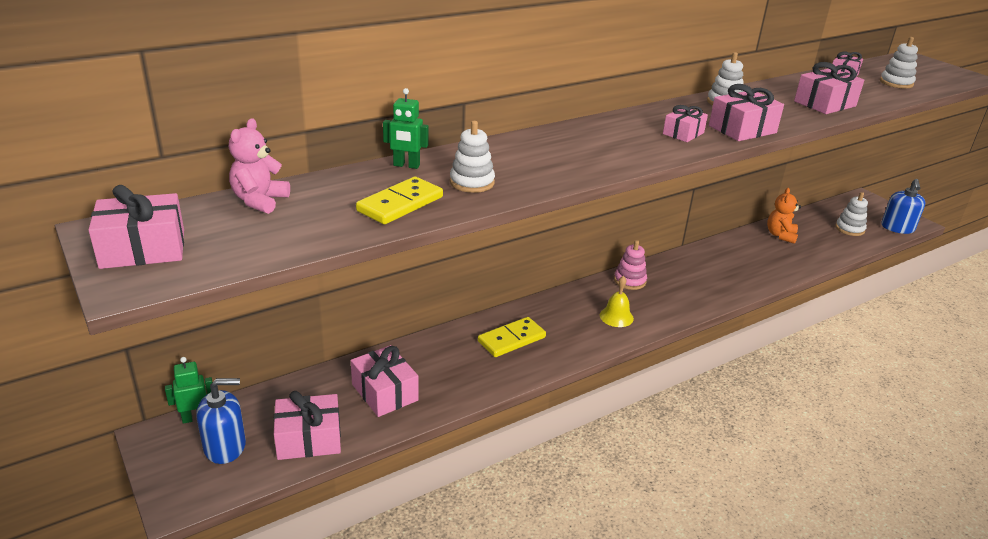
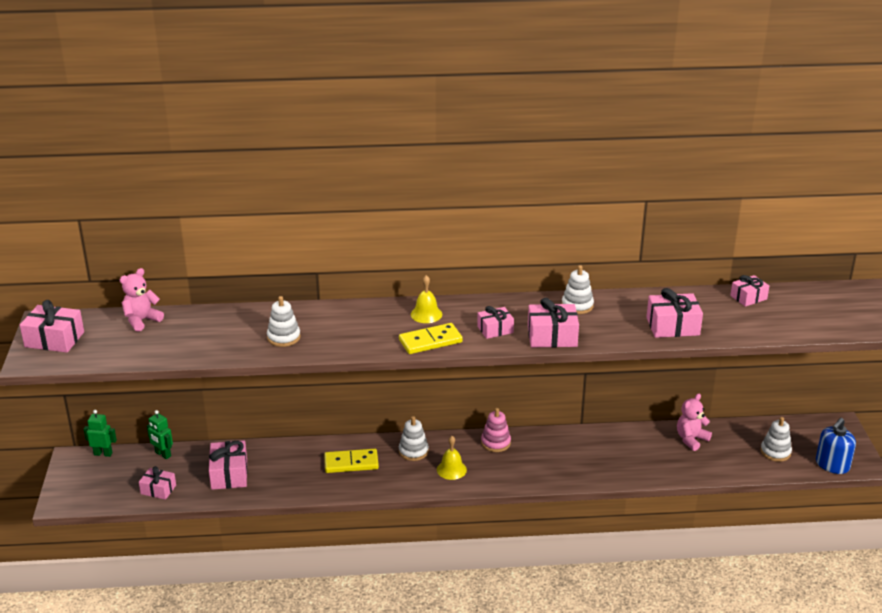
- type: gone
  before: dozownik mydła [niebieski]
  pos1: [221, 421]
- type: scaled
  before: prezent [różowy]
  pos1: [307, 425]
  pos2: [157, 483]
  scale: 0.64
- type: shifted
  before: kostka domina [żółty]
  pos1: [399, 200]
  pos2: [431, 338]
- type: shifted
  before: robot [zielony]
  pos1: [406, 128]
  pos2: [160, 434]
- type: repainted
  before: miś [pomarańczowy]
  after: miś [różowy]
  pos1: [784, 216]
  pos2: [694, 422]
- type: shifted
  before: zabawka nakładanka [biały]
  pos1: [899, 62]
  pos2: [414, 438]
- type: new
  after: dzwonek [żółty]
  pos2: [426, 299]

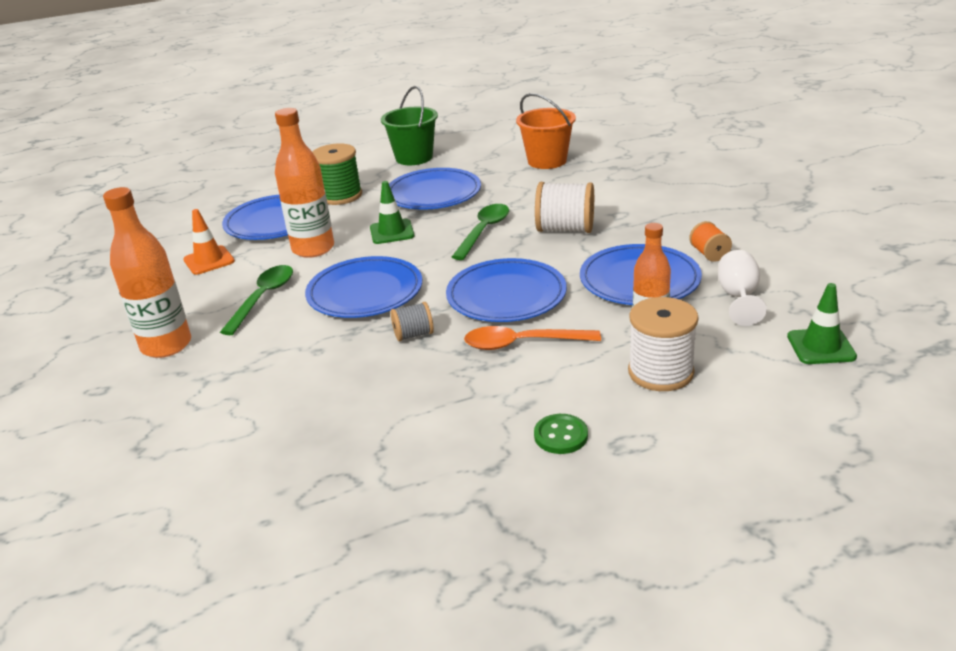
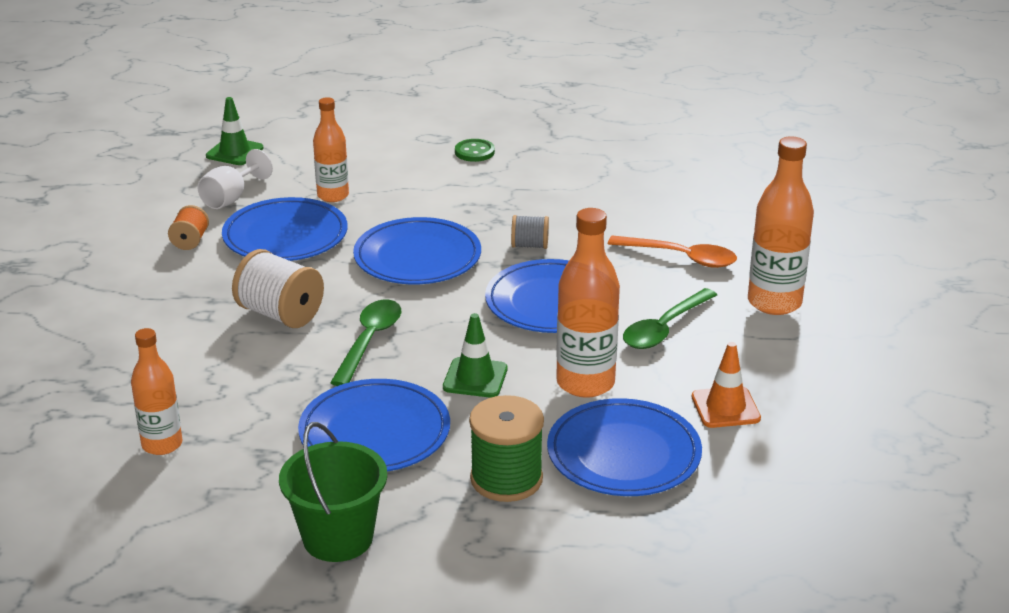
- type: rotated
  before: łyżka [zielony]
  pos1: [480, 232]
  pos2: [365, 342]
  turn: 150
- type: shifted
  before: łyżka [pomarańczowy]
  pos1: [532, 338]
  pos2: [672, 251]
- type: swapped
  before: wiadro [pomarańczowy]
  after: butelka [pomarańczowy]
  pos1: [546, 131]
  pos2: [156, 391]
- type: gone
  before: szpulka [biały]
  pos1: [663, 344]

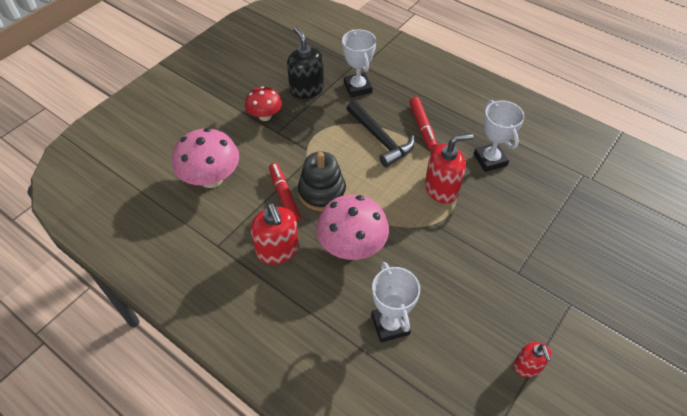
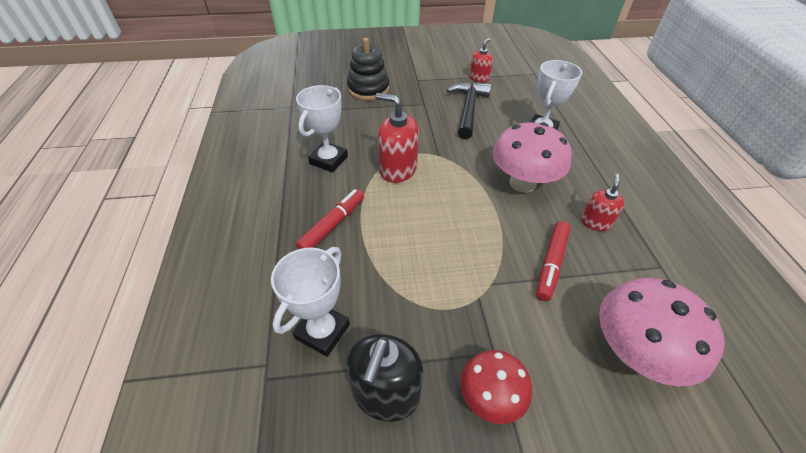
- type: scaled
  before: dozownik mydła [czerwony]
  pos1: [275, 234]
  pos2: [603, 202]
  scale: 0.6
- type: shifted
  before: zabawka nakładanka [czarny]
  pos1: [322, 181]
  pos2: [368, 69]
- type: shifted
  before: młotek [czarny]
  pos1: [380, 133]
  pos2: [469, 110]

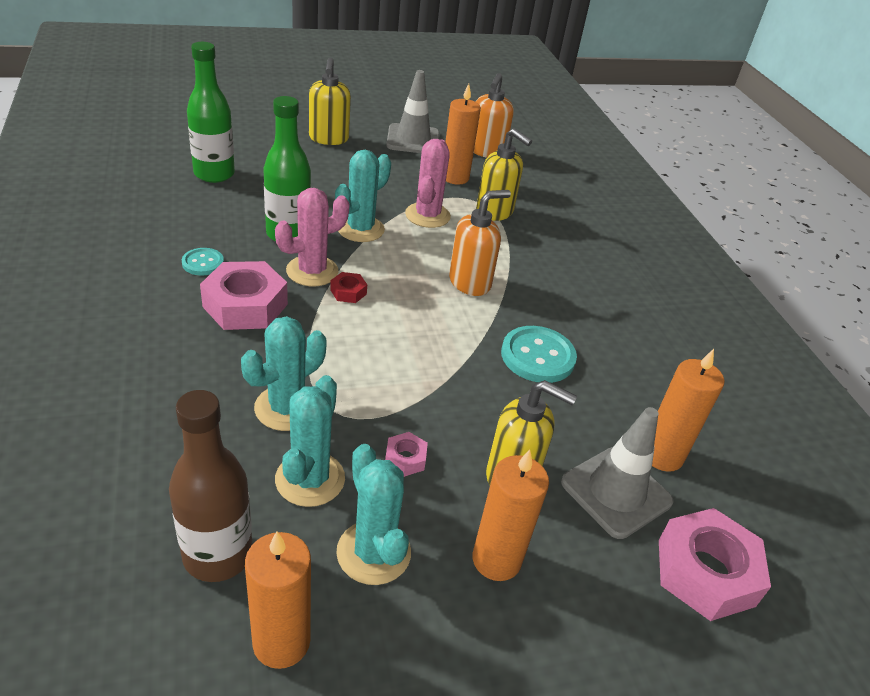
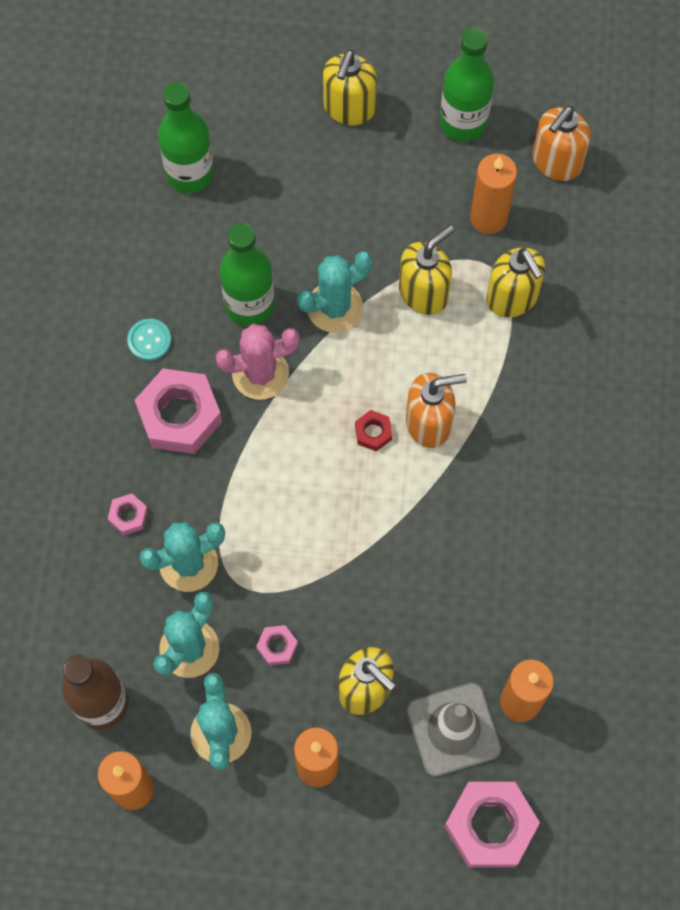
- type: shifted
  before: nakrętka [czerwony]
  pos1: [348, 287]
  pos2: [373, 430]
- type: swapped
  before: pachołek [szary]
  after: butelka [zielony]
  pos1: [413, 111]
  pos2: [467, 84]
- type: swapped
  before: kaktus [różowy]
  after: dozownik mydła [żółty]
  pos1: [428, 183]
  pos2: [426, 270]
- type: gone
  before: guzik [turkusowy]
  pos1: [539, 354]
- type: new
  after: nakrętka [różowy]
  pos2: [128, 514]

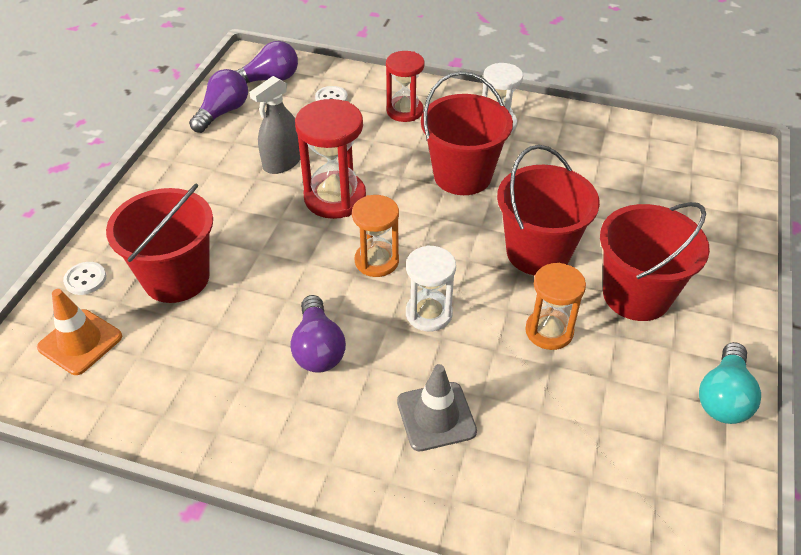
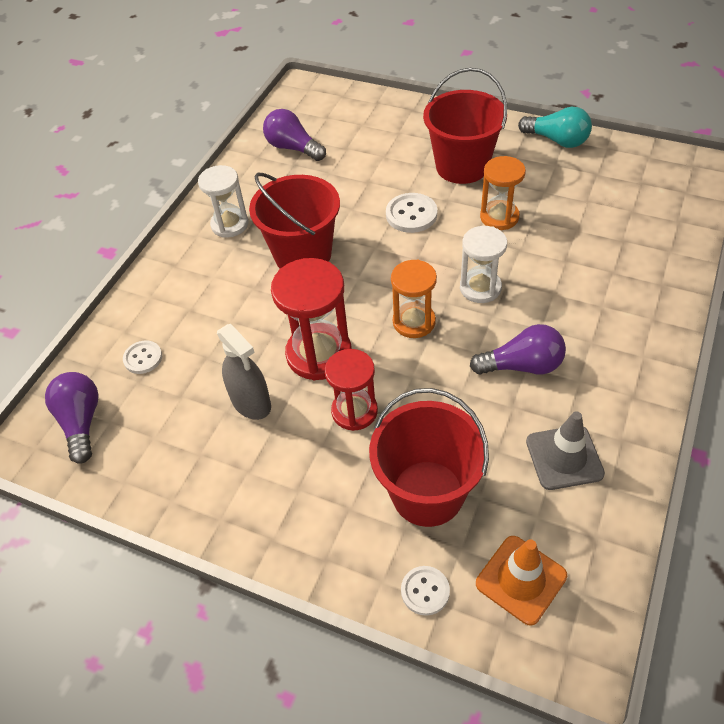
- type: shifted
  before: żarówka [fioletowy]
  pos1: [218, 101]
  pos2: [294, 135]
- type: shifted
  before: klepsydra [czerwony]
  pos1: [405, 86]
  pos2: [351, 390]
- type: shifted
  before: pachołek [szary]
  pos1: [437, 407]
  pos2: [565, 450]
- type: swapped
  before: wiadro [czerwony]
  after: guzik [biały]
  pos1: [548, 210]
  pos2: [411, 213]

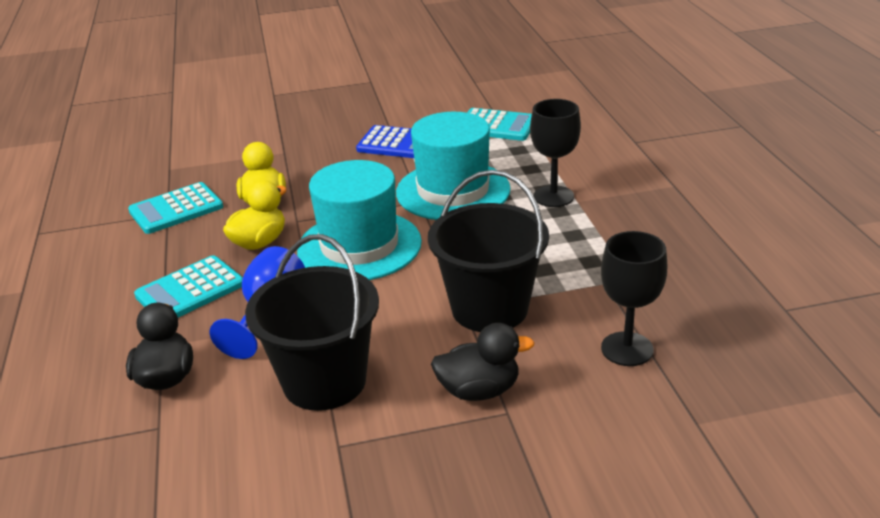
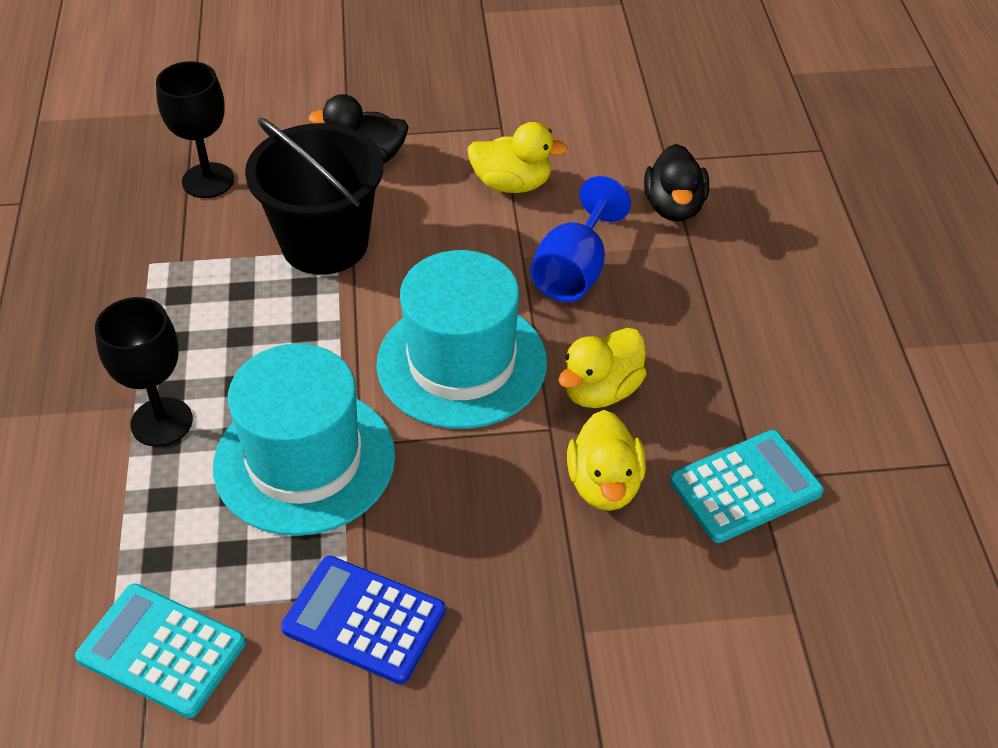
- type: gone
  before: kalkulator [turkusowy]
  pos1: [188, 286]
- type: swapped
  before: wiadro [czarny]
  after: kaczka [żółty]
  pos1: [312, 322]
  pos2: [517, 157]

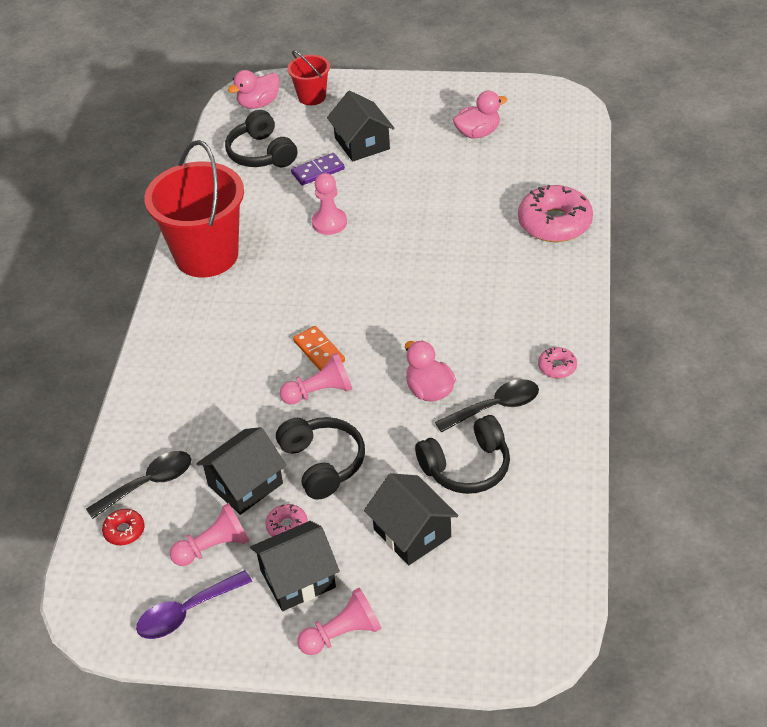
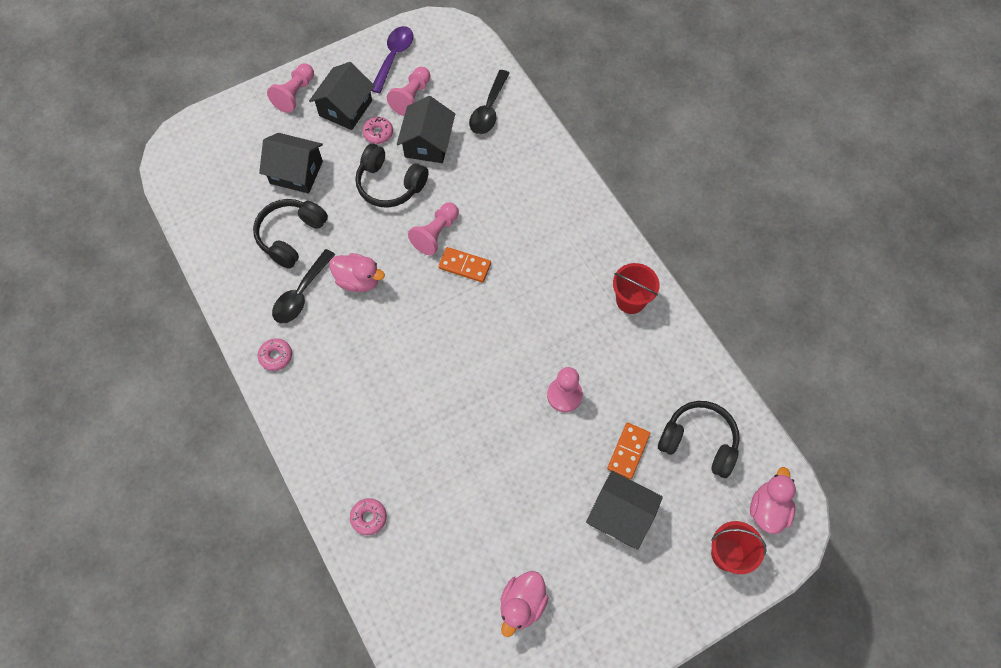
- type: gone
  before: donut [czerwony]
  pos1: [123, 527]
- type: scaled
  before: wiadro [czerwony]
  pos1: [194, 209]
  pos2: [636, 288]
  scale: 0.5
- type: repainted
  before: kostka domina [fioletowy]
  after: kostka domina [pomarańczowy]
  pos1: [318, 169]
  pos2: [628, 451]
- type: scaled
  before: donut [różowy]
  pos1: [555, 213]
  pos2: [368, 516]
  scale: 0.47

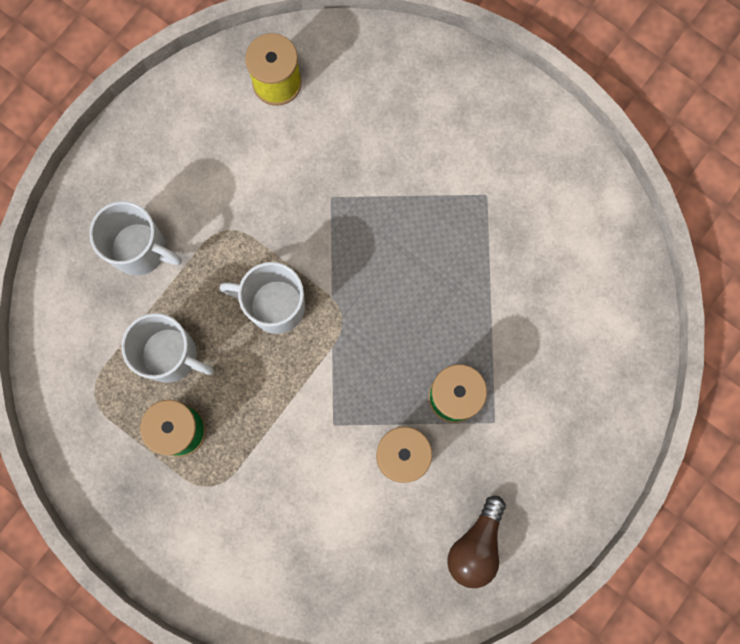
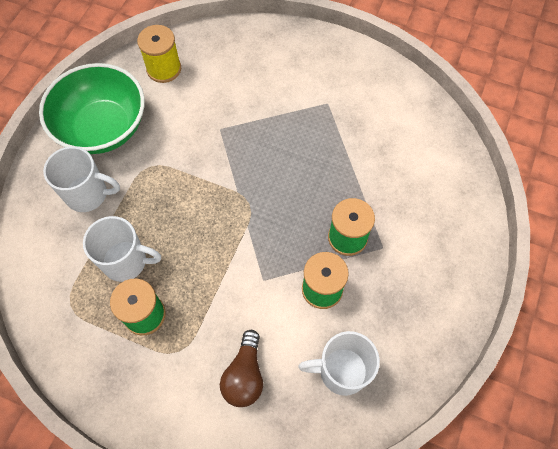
- type: shifted
  before: kubek [biały]
  pos1: [262, 298]
  pos2: [339, 363]
- type: shifted
  before: żarówka [brązowy]
  pos1: [476, 542]
  pos2: [241, 368]
- type: new
  after: miska [zielony]
  pos2: [92, 108]

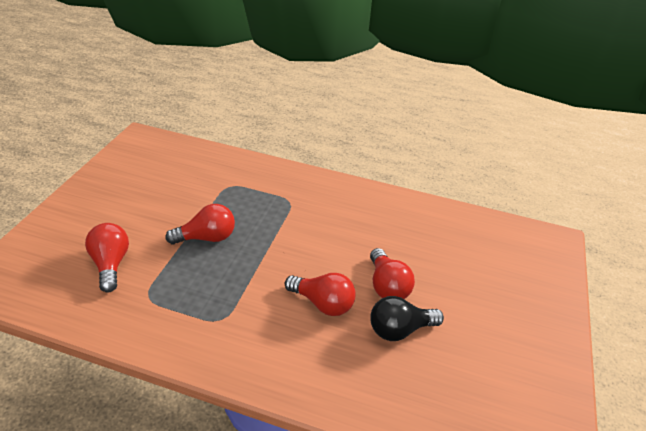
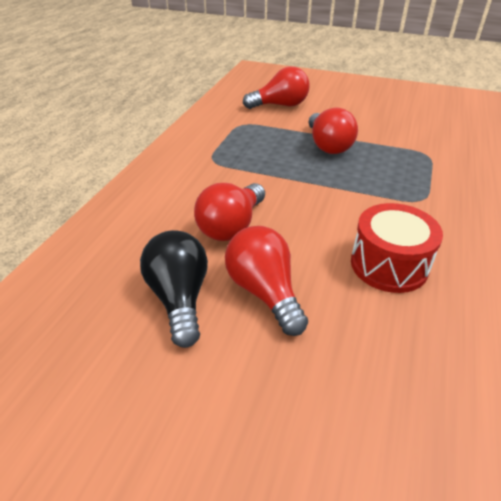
- type: rotated
  before: żarówka [czerwony]
  pos1: [392, 273]
  pos2: [266, 281]
  turn: 75
- type: new
  after: bęben [czerwony]
  pos2: [397, 248]

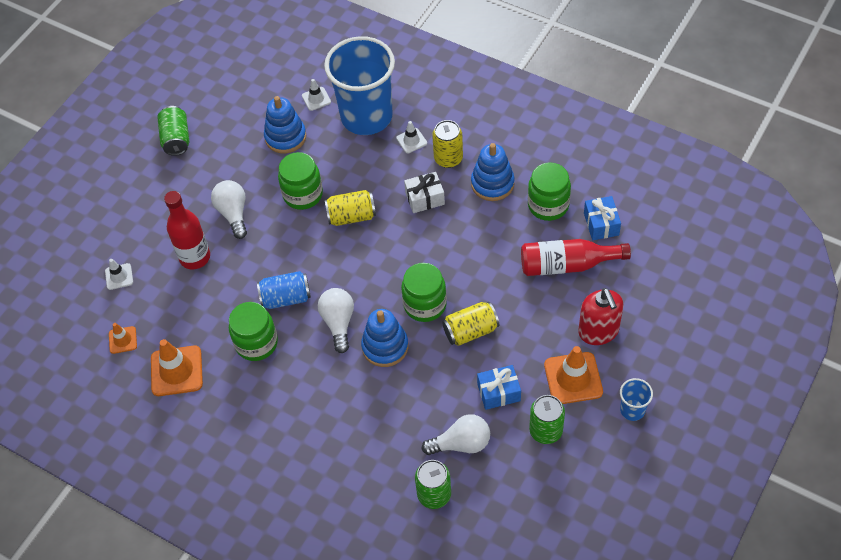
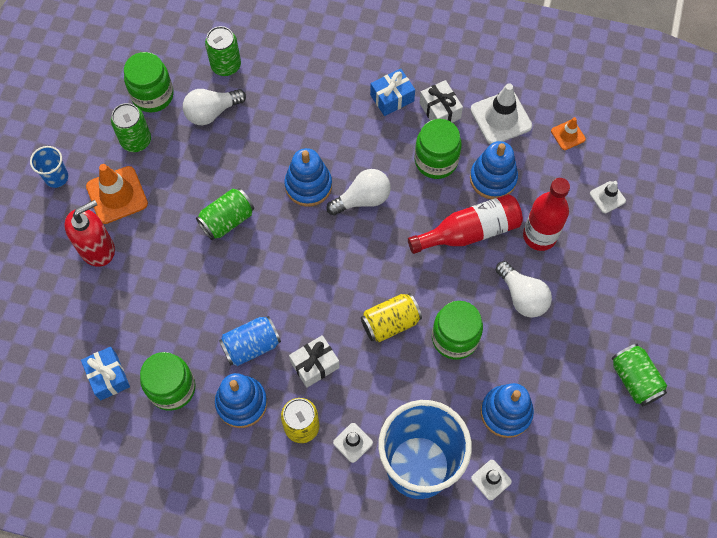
- type: repainted
  before: pachołek [pomarańczowy]
  after: pachołek [biały]
  pos1: [177, 367]
  pos2: [501, 113]
- type: shifted
  before: puszka [niebieski]
  pos1: [284, 290]
  pos2: [250, 341]
- type: rotated
  before: żarówka [biały]
  pos1: [336, 320]
  pos2: [358, 192]
  turn: -90
- type: shifted
  before: słoik [zielony]
  pos1: [424, 292]
  pos2: [149, 82]
- type: repainted
  before: puszka [żółty]
  after: puszka [zielony]
  pos1: [470, 324]
  pos2: [225, 214]
- type: shifted
  before: prezent [niebieski]
  pos1: [499, 387]
  pos2: [392, 92]
- type: shifted
  before: butelka [czerwony]
  pos1: [576, 257]
  pos2: [465, 224]
- type: rotated
  before: dozownik mydła [czerwony]
  pos1: [600, 316]
  pos2: [89, 233]
  turn: 90
- type: new
  after: prezent [biały]
  pos2: [441, 101]
- type: new
  after: zabawka nakładanka [niebieski]
  pos2: [494, 170]

